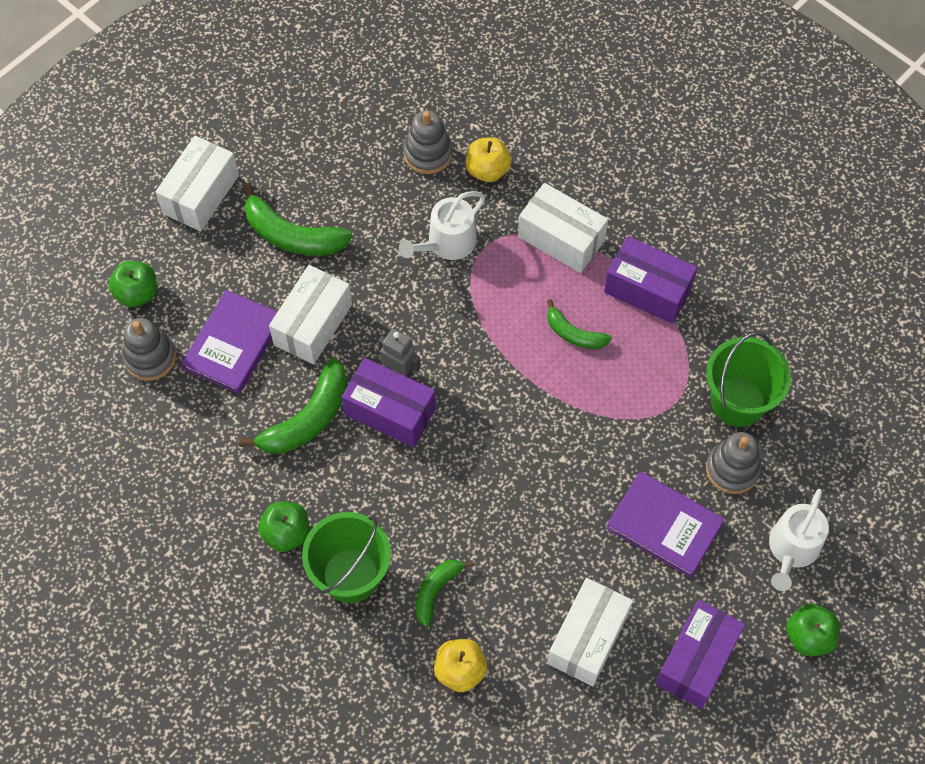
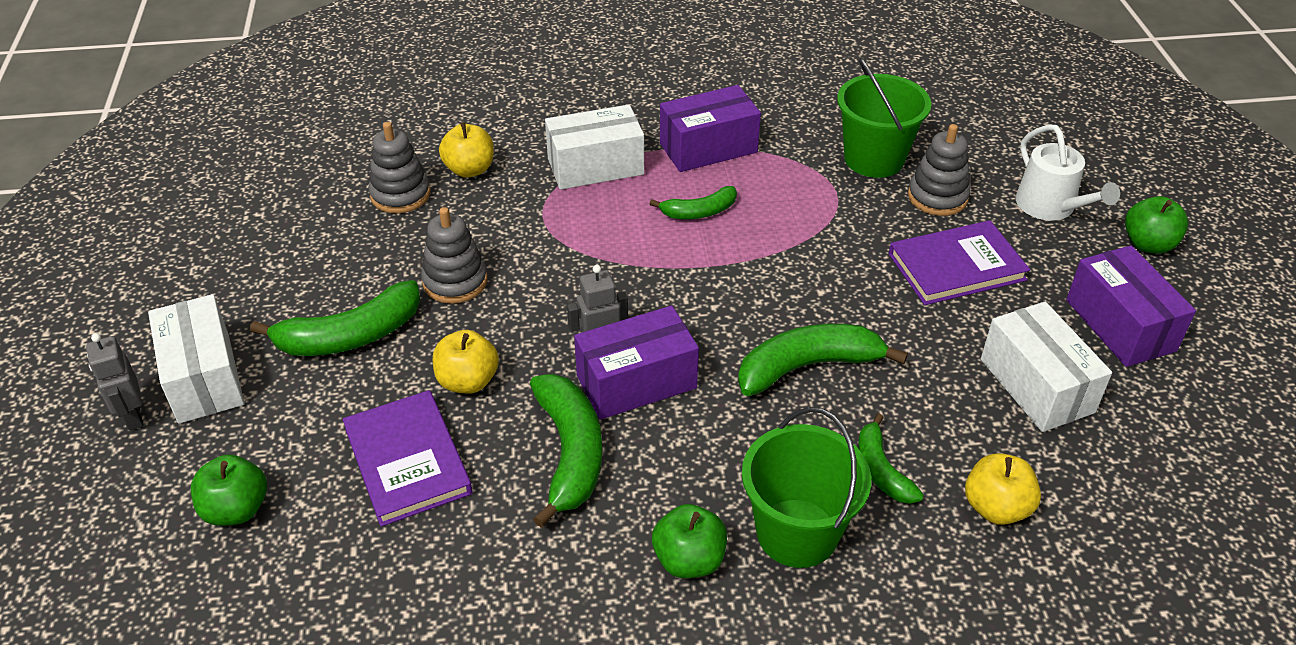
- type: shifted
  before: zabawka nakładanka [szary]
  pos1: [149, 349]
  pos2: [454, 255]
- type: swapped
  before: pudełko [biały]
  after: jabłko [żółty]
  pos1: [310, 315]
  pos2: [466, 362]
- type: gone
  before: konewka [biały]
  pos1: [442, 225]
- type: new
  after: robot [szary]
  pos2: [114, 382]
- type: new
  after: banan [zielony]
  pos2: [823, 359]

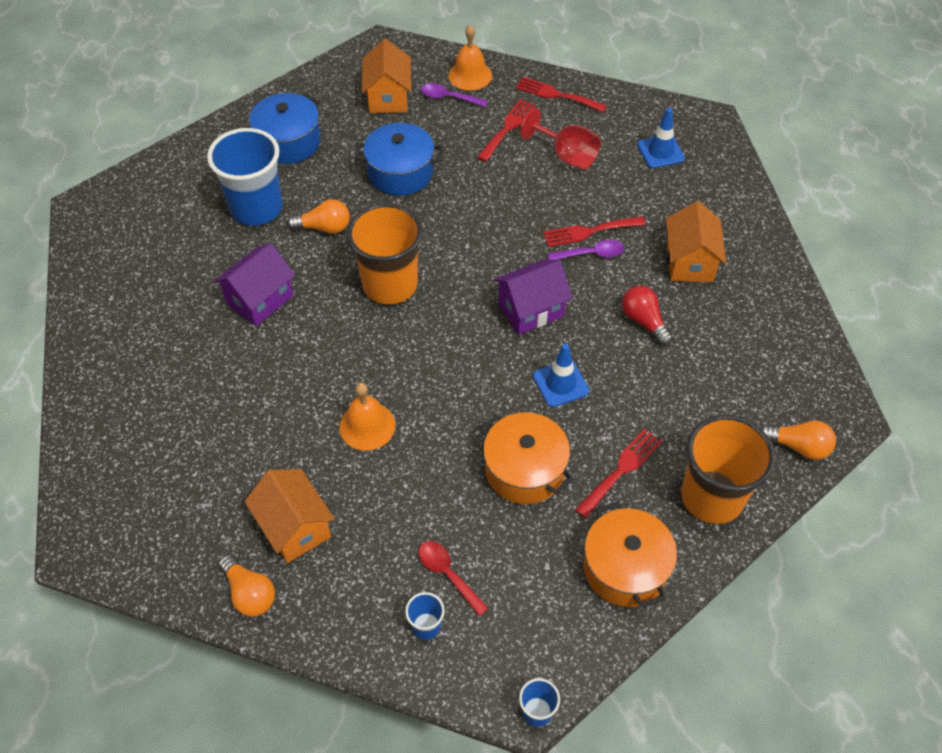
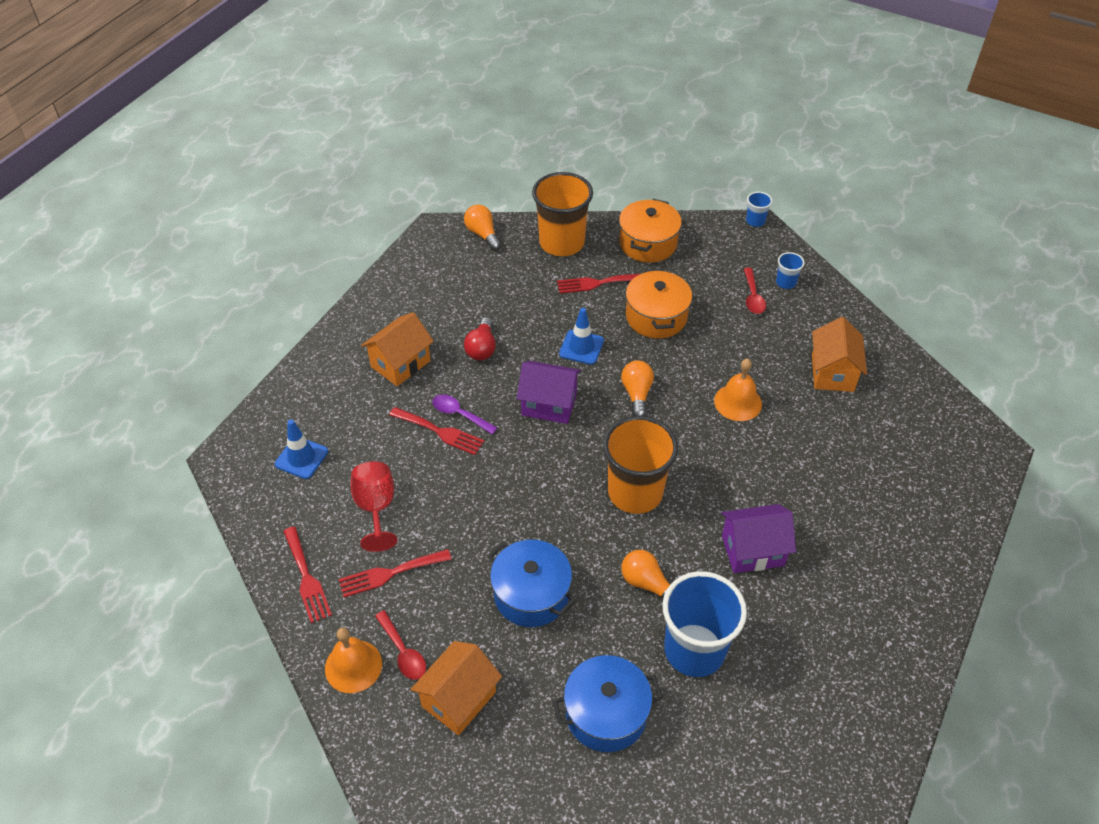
- type: shifted
  before: żarówka [pomarańczowy]
  pos1: [247, 586]
  pos2: [637, 388]
- type: repainted
  before: łyżka [fioletowy]
  after: łyżka [czerwony]
  pos1: [454, 95]
  pos2: [400, 645]

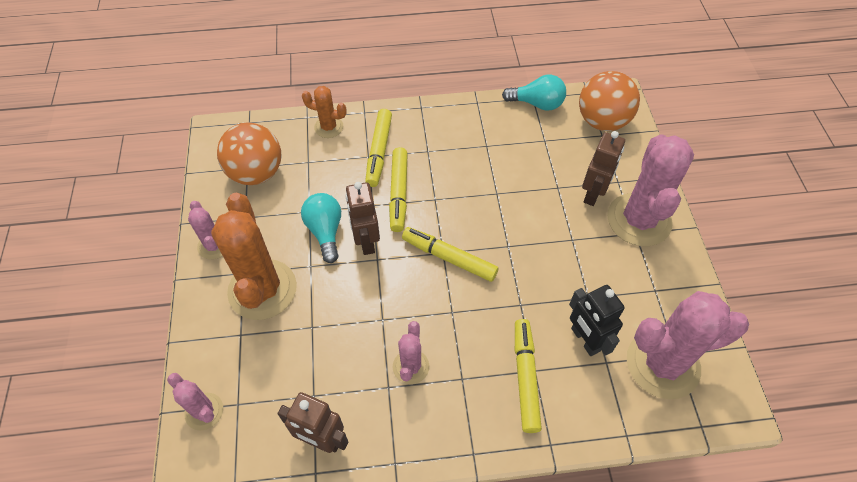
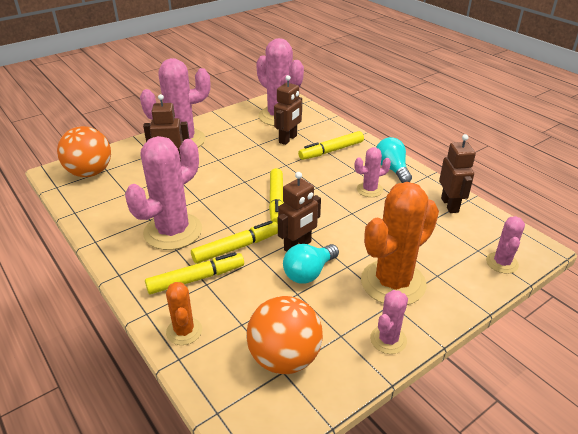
- type: shifted
  before: żarówka [turkusowy]
  pos1: [534, 93]
  pos2: [394, 160]
- type: repainted
  before: robot [czarny]
  after: robot [brązowy]
  pos1: [597, 320]
  pos2: [288, 110]
- type: new
  after: kaktus [różowy]
  pos2: [163, 193]

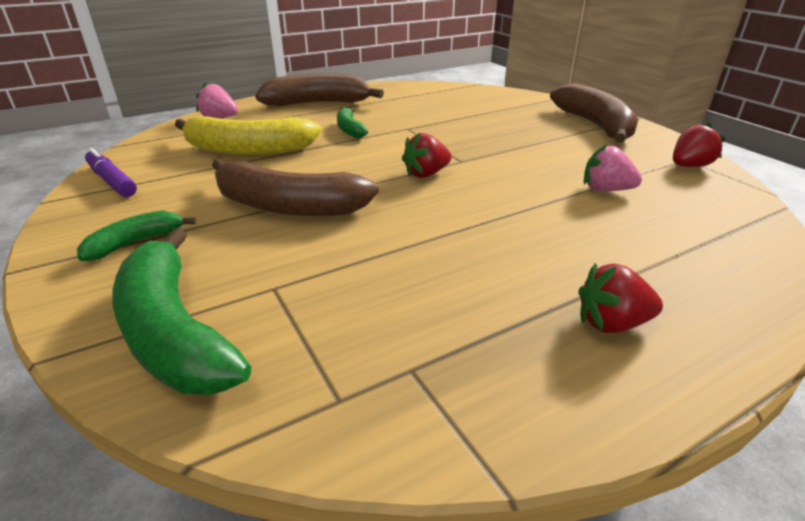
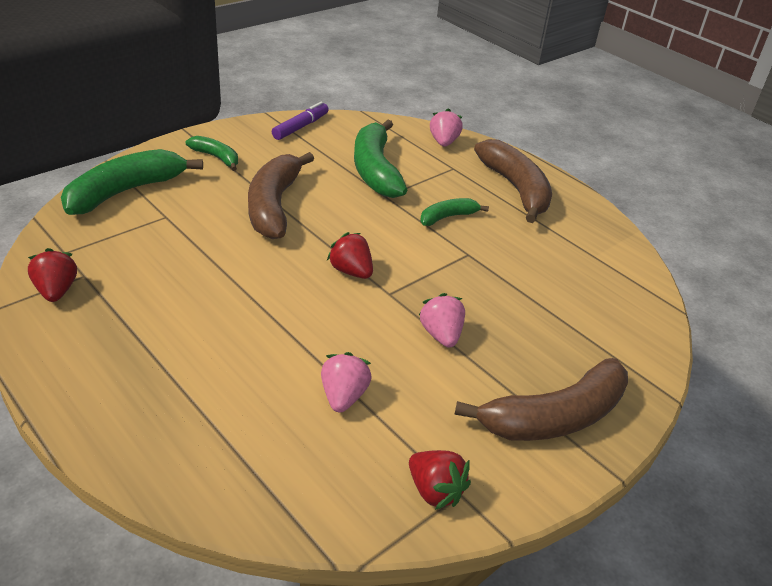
- type: repainted
  before: banan [żółty]
  after: banan [zielony]
  pos1: [248, 135]
  pos2: [380, 159]
- type: shifted
  before: truskawka [czerwony]
  pos1: [620, 298]
  pos2: [52, 275]
- type: new
  after: truskawka [różowy]
  pos2: [442, 320]

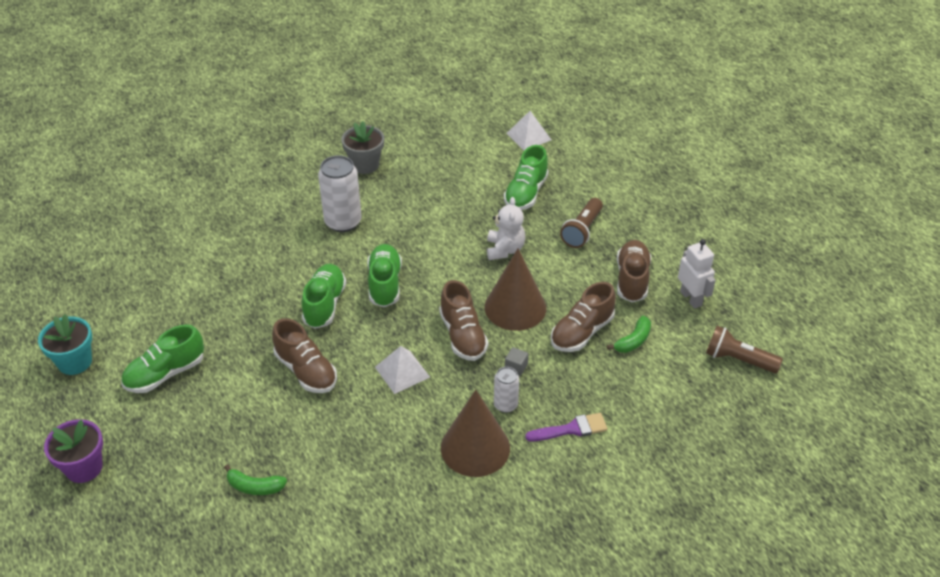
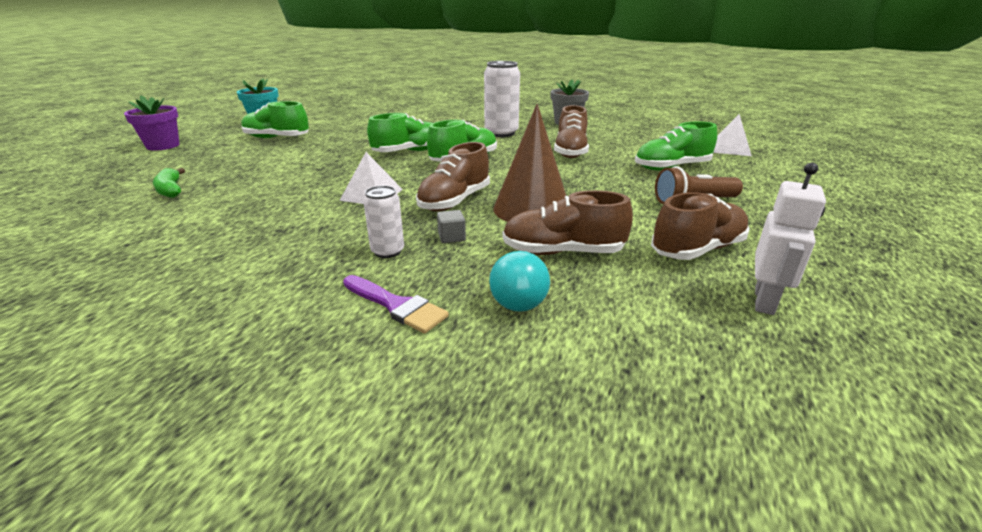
- type: shifted
  before: but [brązowy]
  pos1: [304, 355]
  pos2: [571, 131]
- type: gone
  before: stożek [brązowy]
  pos1: [475, 433]
- type: gone
  before: miś [biały]
  pos1: [506, 228]
- type: gone
  before: banan [zielony]
  pos1: [629, 334]
- type: gone
  before: latarka [brązowy]
  pos1: [744, 349]
- type: new
  after: żarówka [turkusowy]
  pos2: [519, 281]

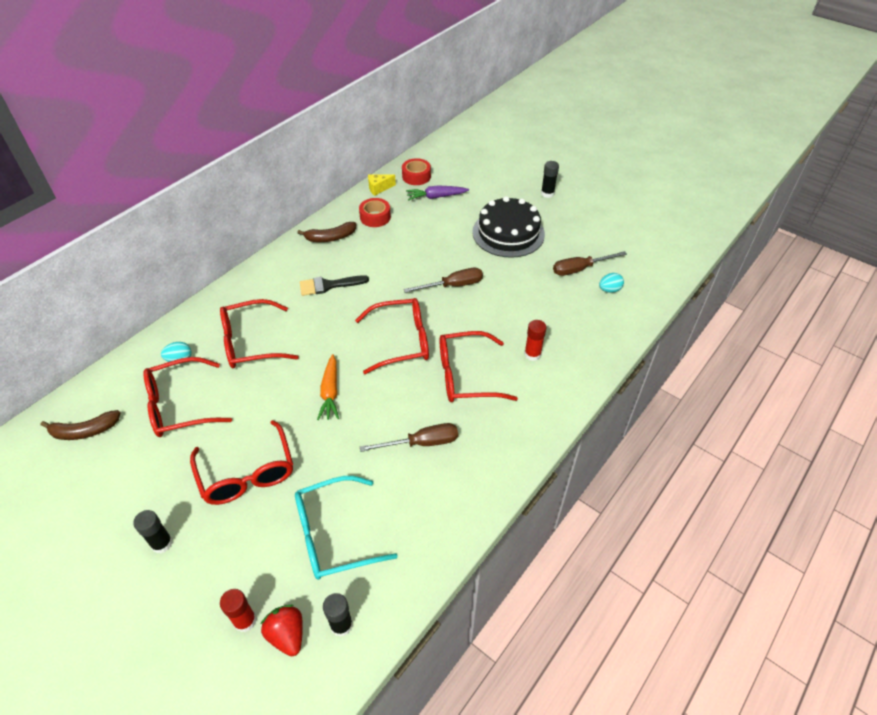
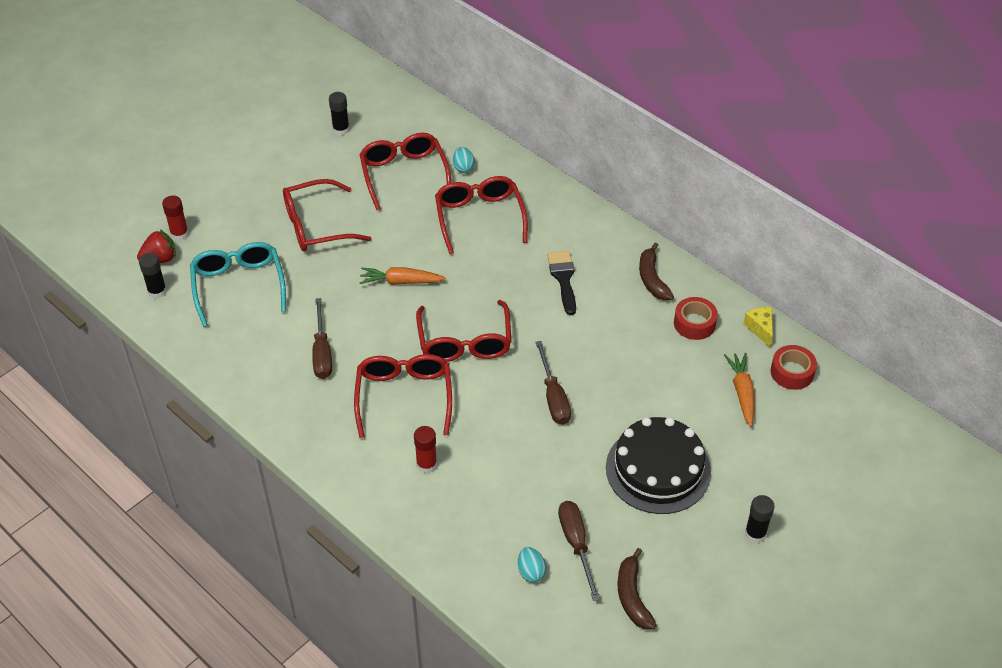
- type: shifted
  before: banan [brązowy]
  pos1: [80, 425]
  pos2: [637, 588]
- type: shifted
  before: klej w sztyfcie [czarny]
  pos1: [153, 532]
  pos2: [339, 113]
- type: repainted
  before: marchewka [fioletowy]
  after: marchewka [pomarańczowy]
  pos1: [437, 192]
  pos2: [739, 390]

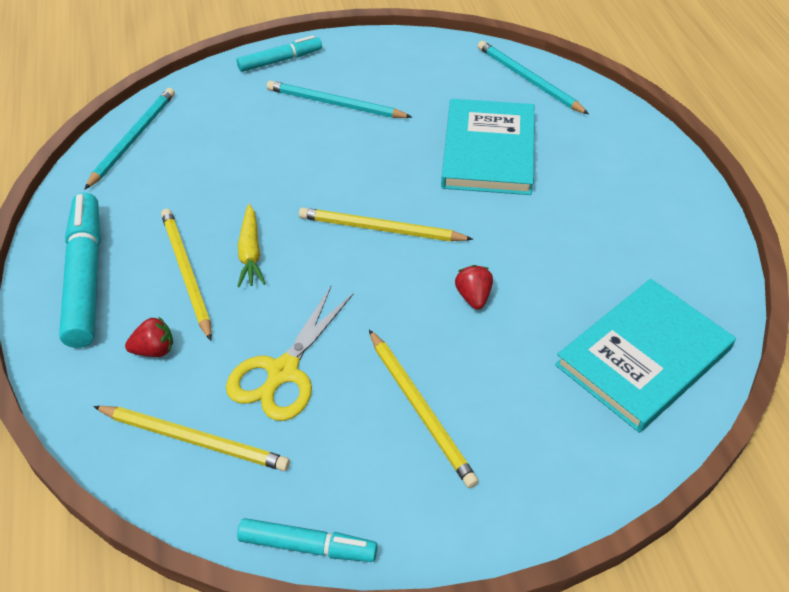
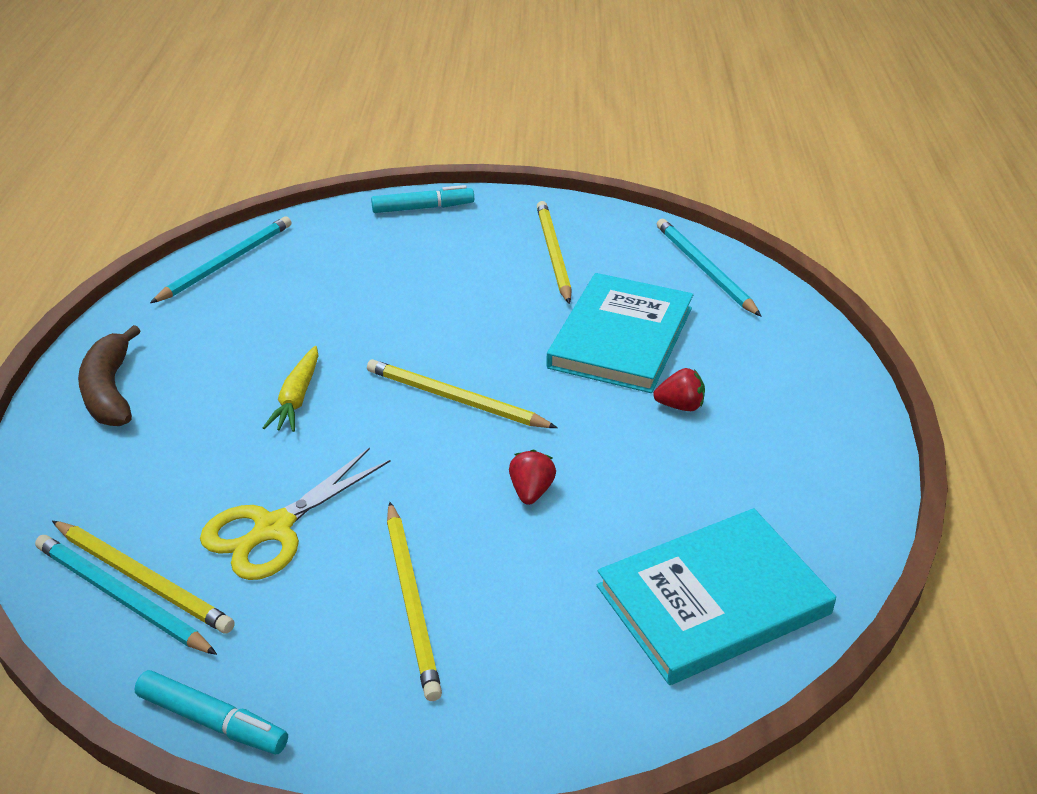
- type: swapped
  before: flamaster [turkusowy]
  after: banan [brązowy]
  pos1: [80, 270]
  pos2: [109, 375]
- type: shifted
  before: truskawka [czerwony]
  pos1: [149, 337]
  pos2: [679, 389]
- type: shifted
  before: ołówek [żółty]
  pos1: [186, 275]
  pos2: [554, 252]
- type: shifted
  before: ołówek [turkusowy]
  pos1: [339, 99]
  pos2: [126, 595]

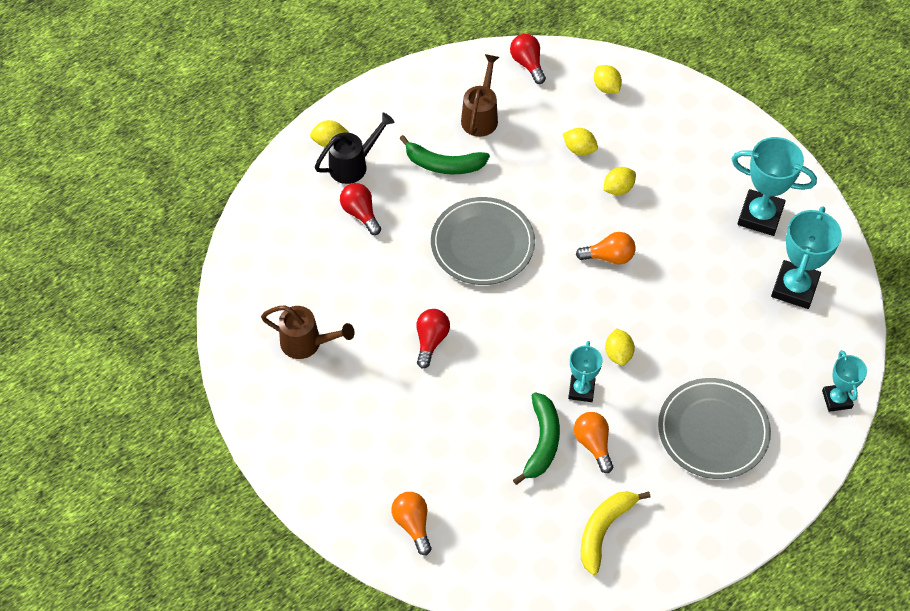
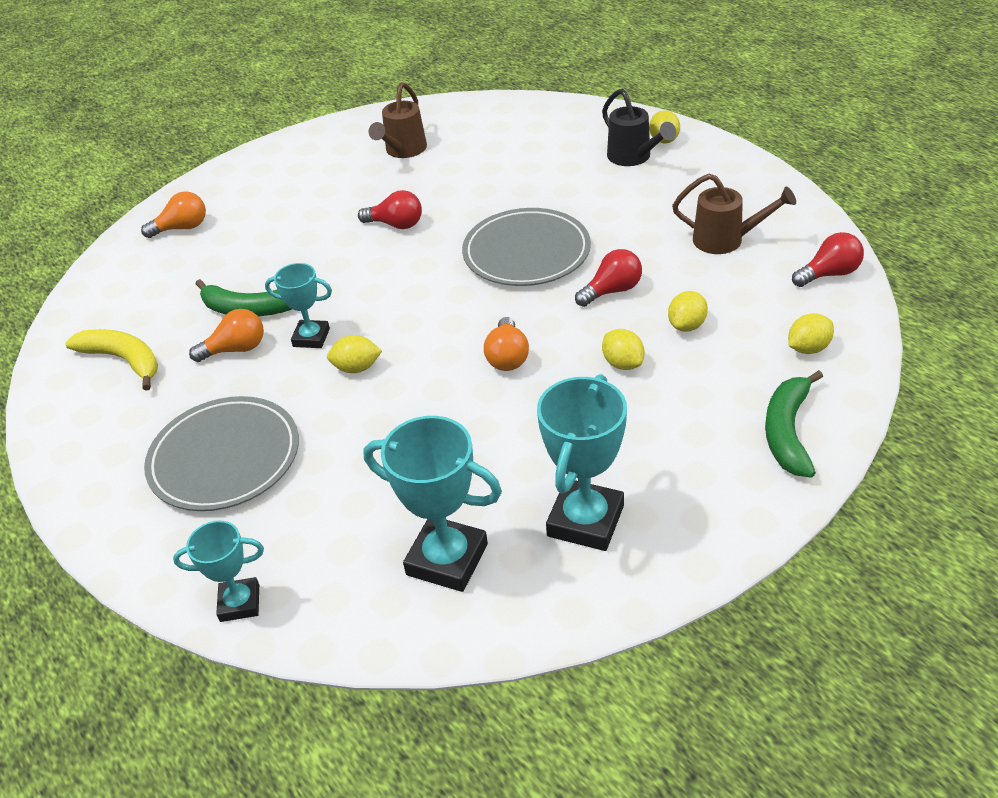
- type: shifted
  before: żarówka [czerwony]
  pos1: [360, 209]
  pos2: [608, 278]
- type: shifted
  before: banan [zielony]
  pos1: [444, 155]
  pos2: [794, 424]

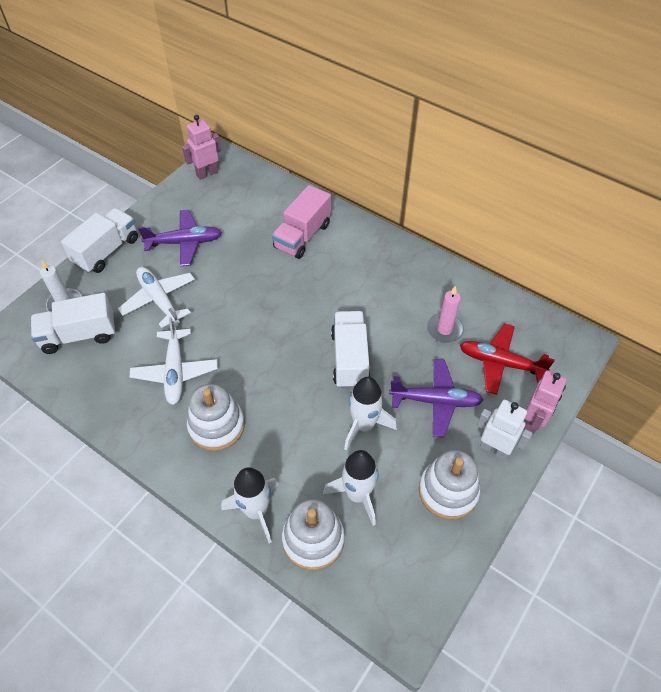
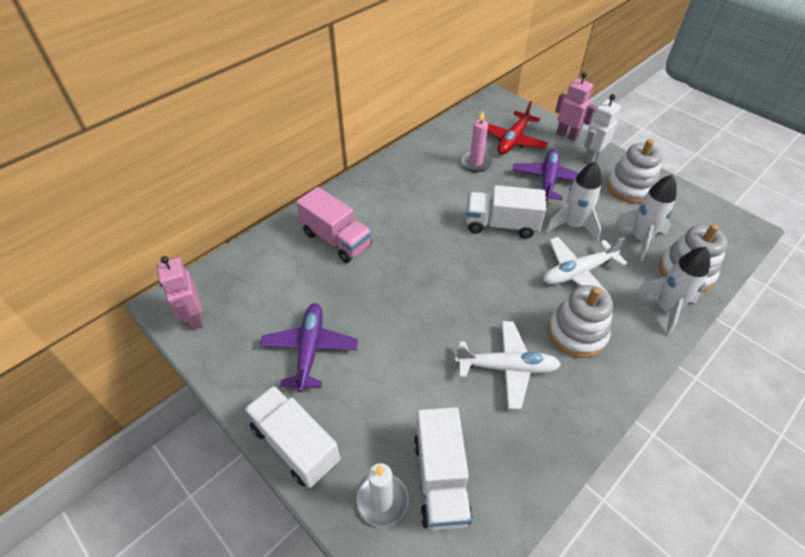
- type: shifted
  before: samolot [biały]
  pos1: [156, 297]
  pos2: [585, 267]

